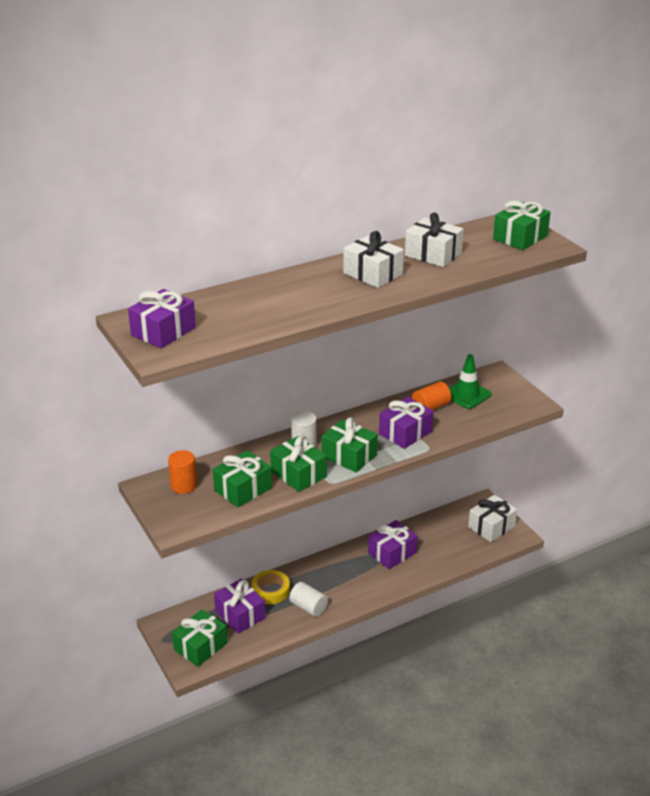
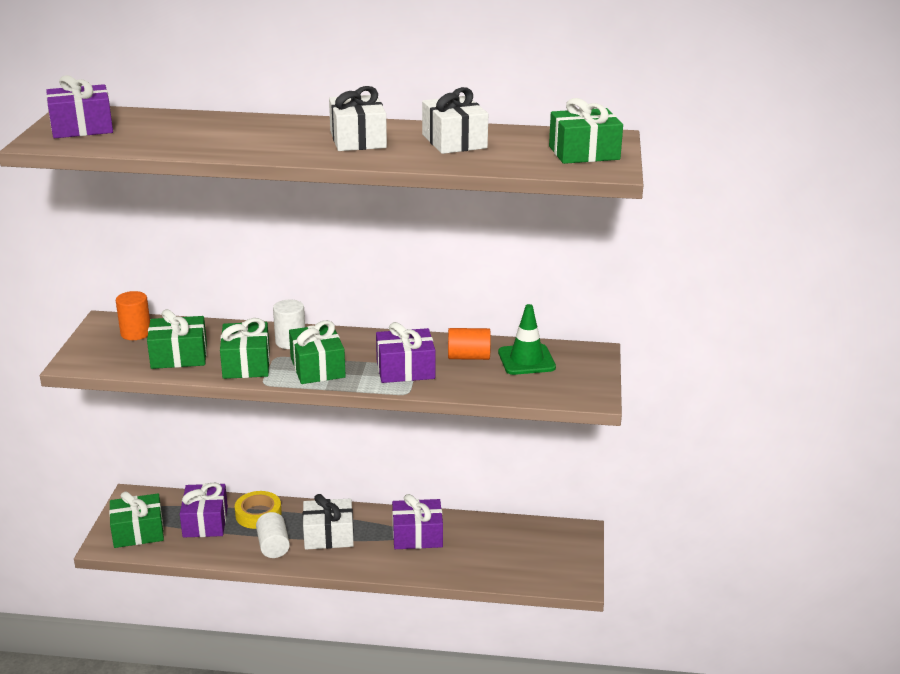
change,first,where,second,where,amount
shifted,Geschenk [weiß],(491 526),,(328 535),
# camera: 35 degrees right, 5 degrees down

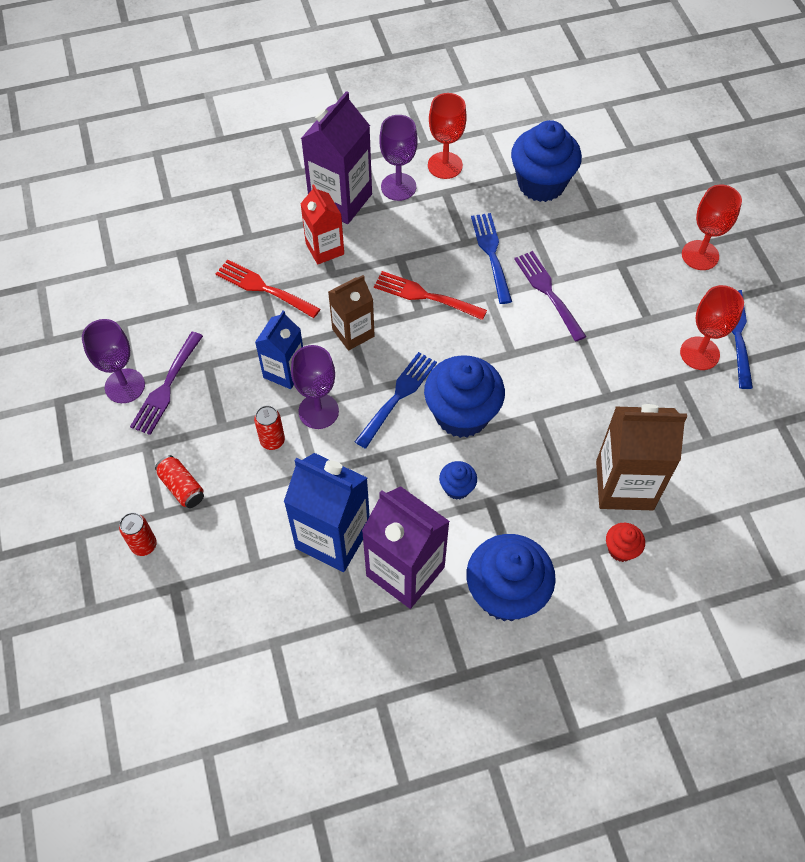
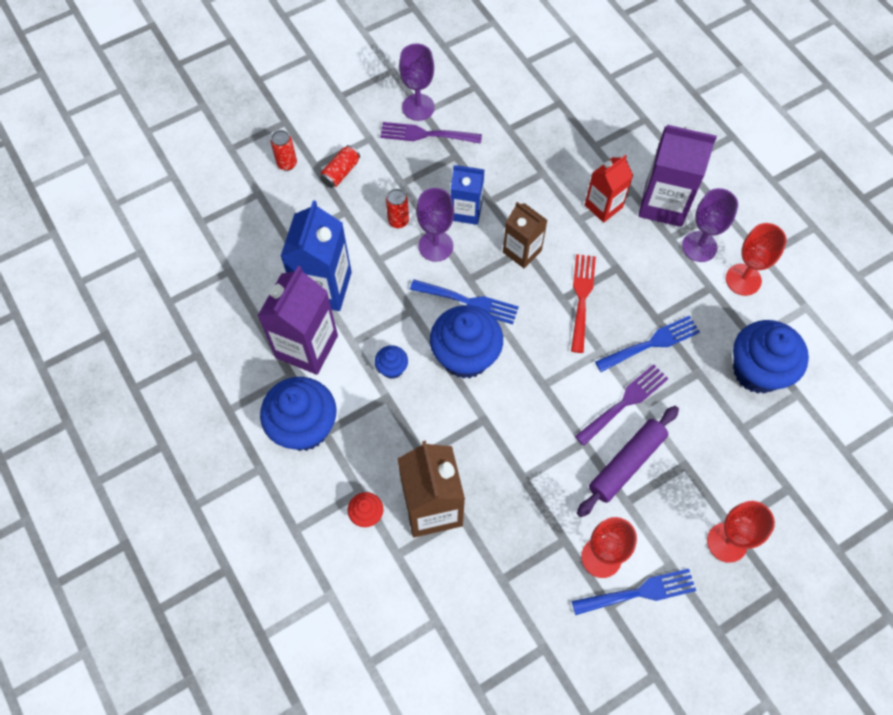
change,first,where,second,where,amount
gone,Gabel [rot],(264 288),,,
new,,,Nudelholz [lila],(626 464),
# camera: 75 degrees right, 5 degrees up

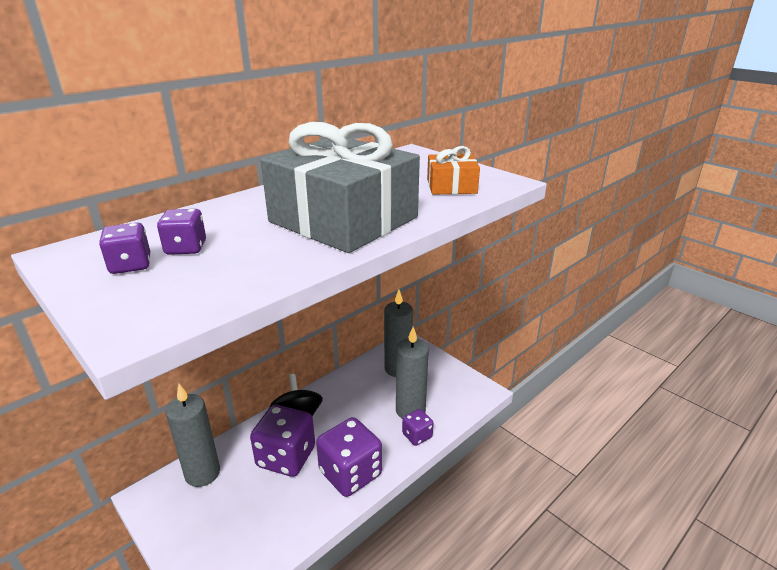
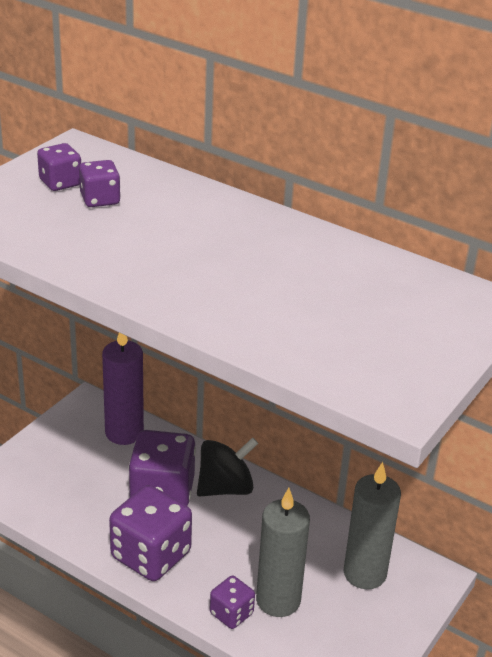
change,first,where,second,where,amount
gone,Geschenk [grau],(343 220),,,
gone,Geschenk [orange],(451 186),,,
repainted,Kerze [grau],(202 473),Kerze [lila],(124 433),
# camera: 75 degrees right, 5 degrees up

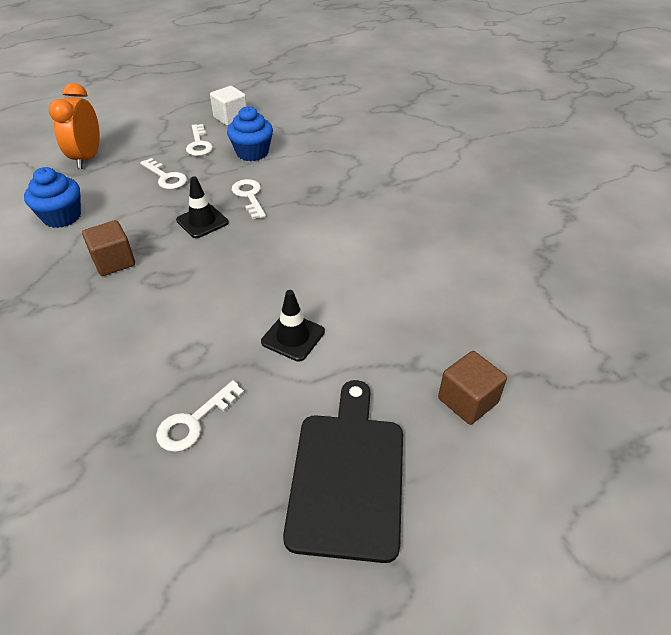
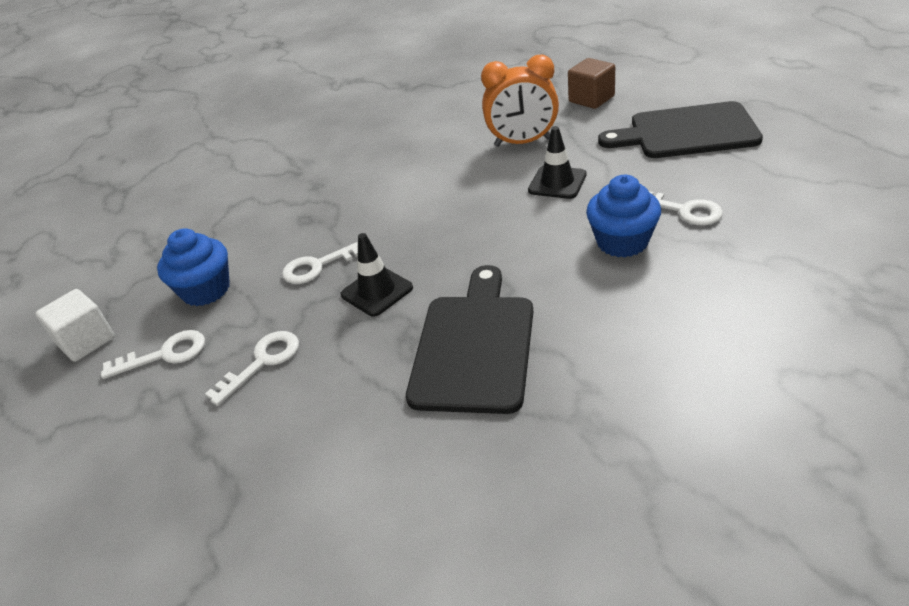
change,first,where,second,where,amount
shifted,Wecker [orange],(87 158),,(523 142),
shifted,Muffin [blau],(62 217),,(622 242),
swapped,Kubus [braun],(114 262),Schneidebrett [schwarz],(474 346),
# camera: 90 degrees left, 5 degrees down

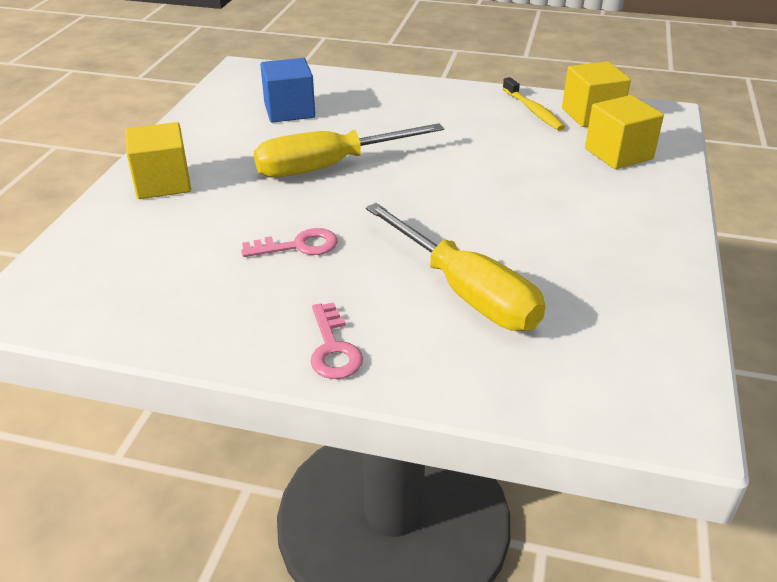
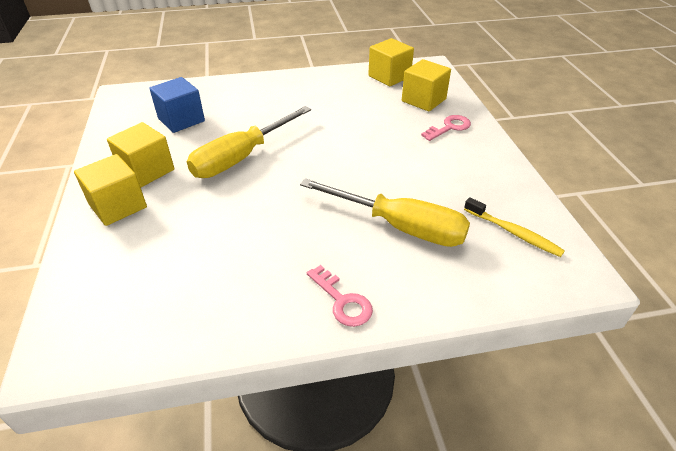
change,first,where,second,where,amount
shifted,Zahnbürste [gelb],(533 111),,(513 233),
shifted,Schlüssel [rosa],(298 246),,(449 127),
new,,,Kubus [gelb],(147 170),
# camera: 25 degrees left, 5 degrees up

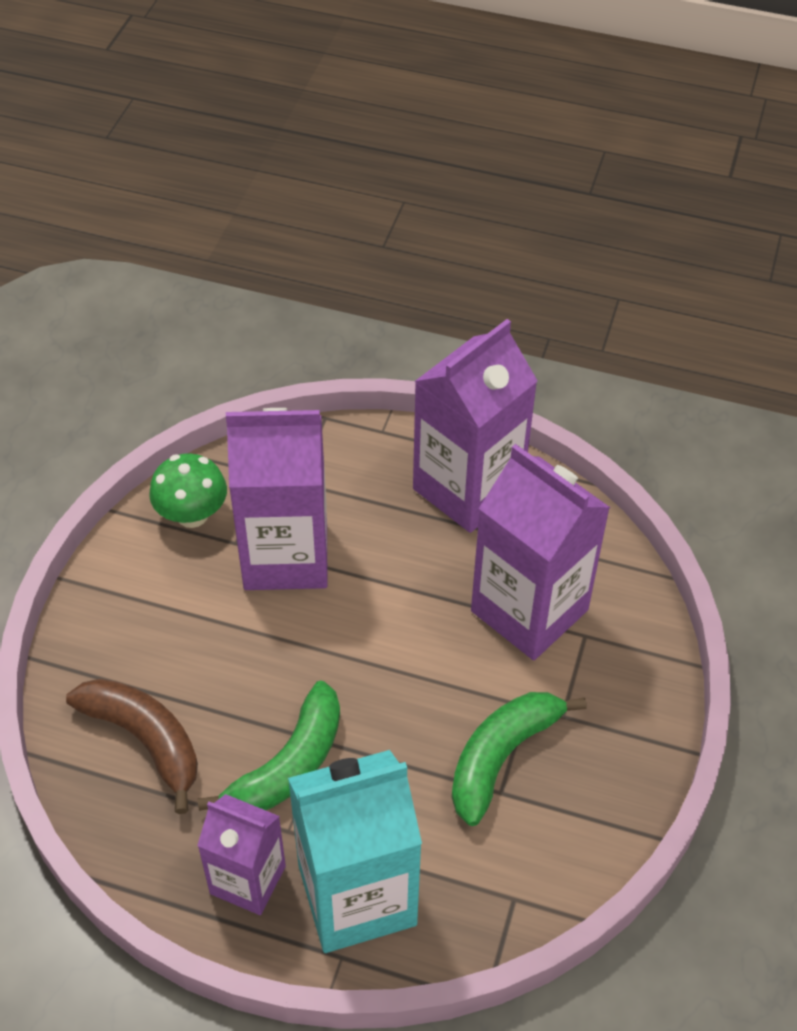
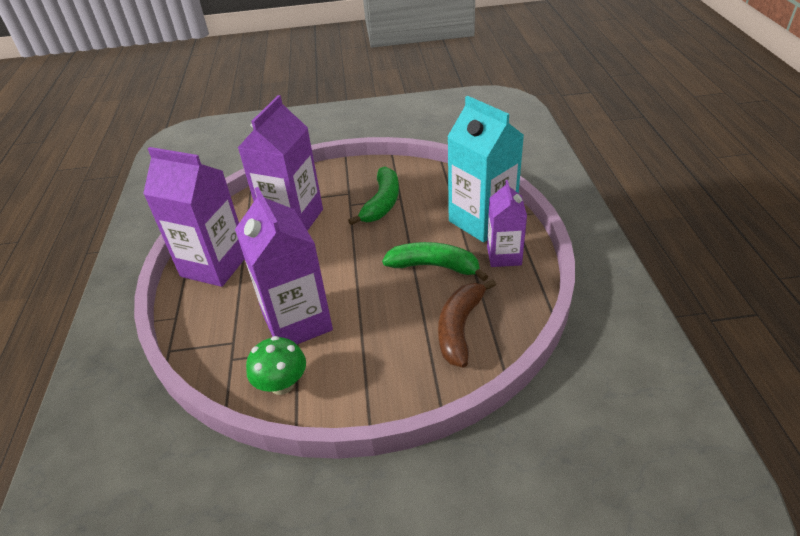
change,first,where,second,where,amount
rotated,Banane [grün],(501 756),,(382 203),90 degrees counterclockwise
# camera: 110 degrees left, 10 degrees down

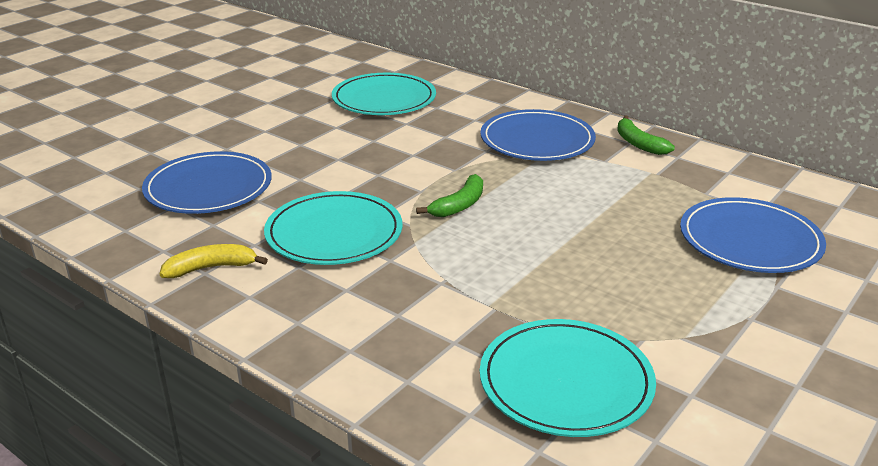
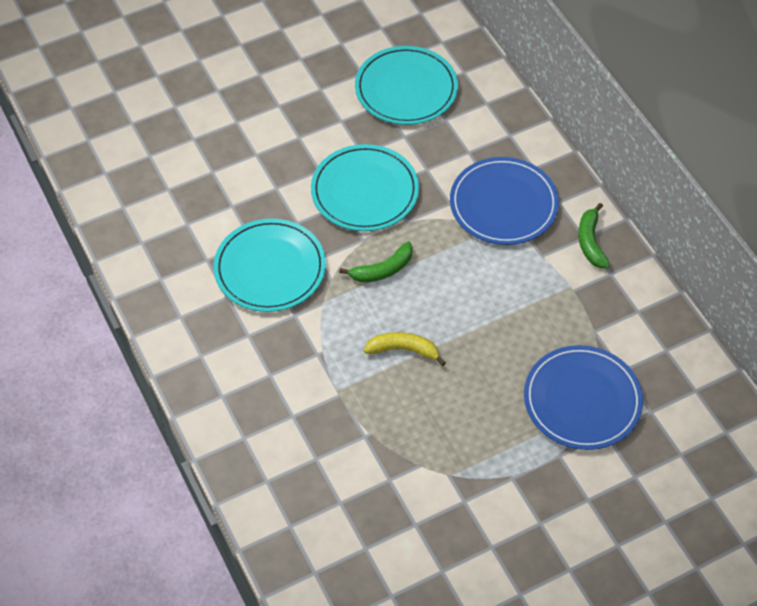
change,first,where,second,where,amount
gone,Teller [blau],(208 187),,,
shifted,Banane [gelb],(211 268),,(403 350),
shifted,Teller [türkis],(566 381),,(365 191),
# camera: 25 degrees right, 25 degrees up

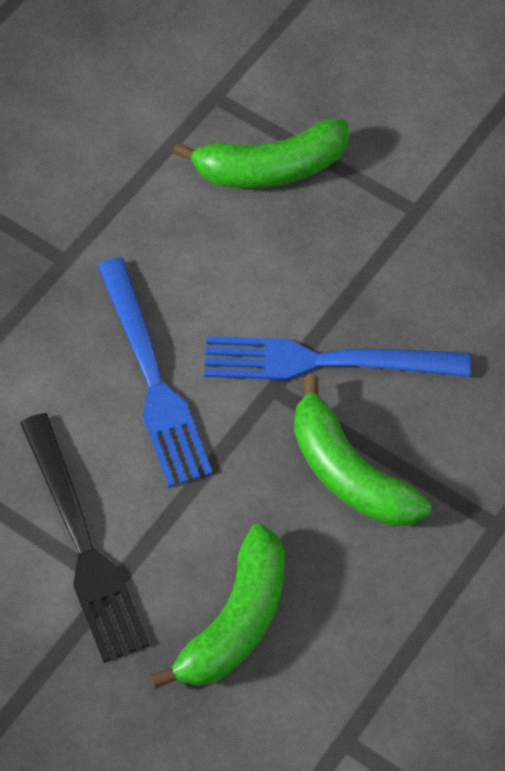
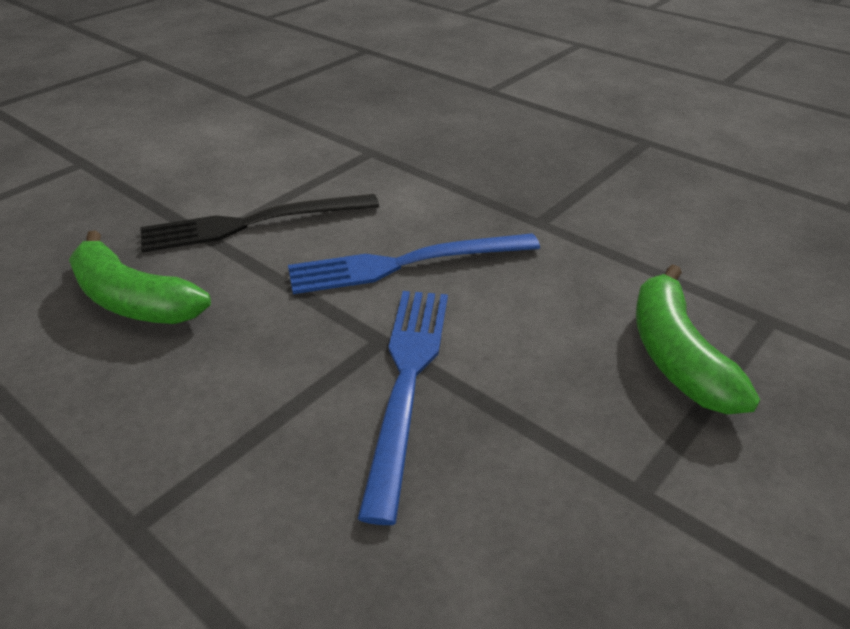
change,first,where,second,where,amount
gone,Banane [grün],(349 472),,,
# camera: 95 degrees right, 20 degrees down

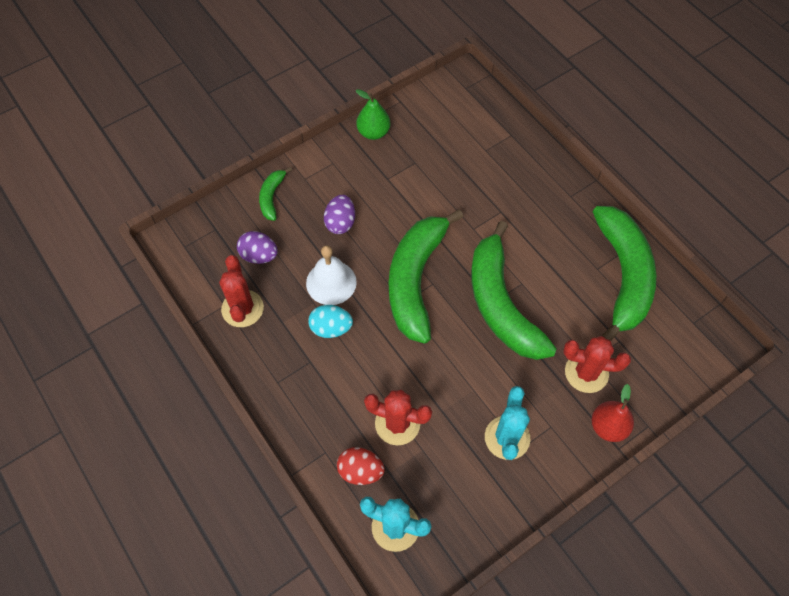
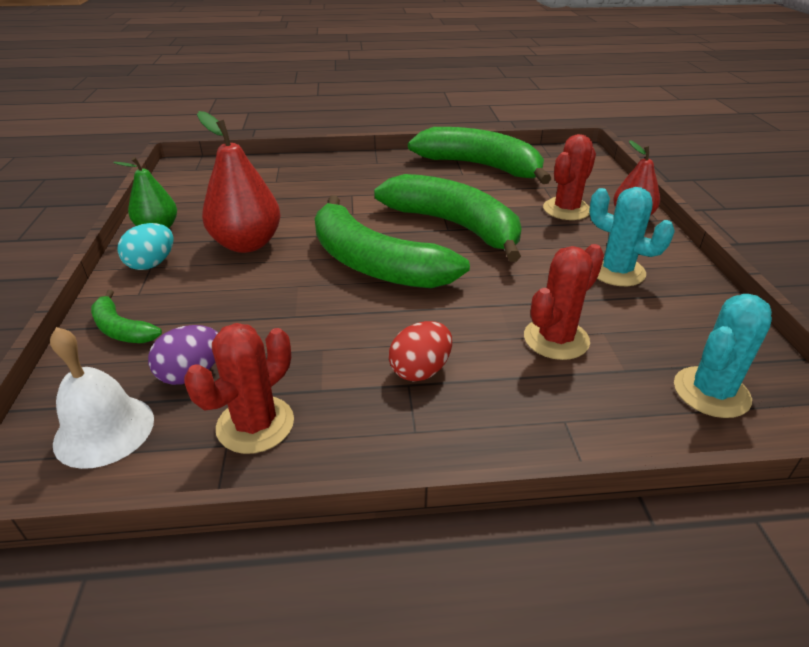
change,first,where,second,where,amount
gone,Ei [lila],(340 223),,,
rotated,Banane [grün],(501 304),,(454 226),150 degrees counterclockwise
shifted,Glocke [weiß],(331 282),,(104 430),
rotated,Kaktus [rot],(242 308),,(255 424),75 degrees counterclockwise
shifted,Ei [türkis],(331 328),,(152 264),
shifted,Ei [rot],(360 471),,(420 370),
new,,,Birne [rot],(247 244),
# camera: 60 degrees left, 25 degrees down

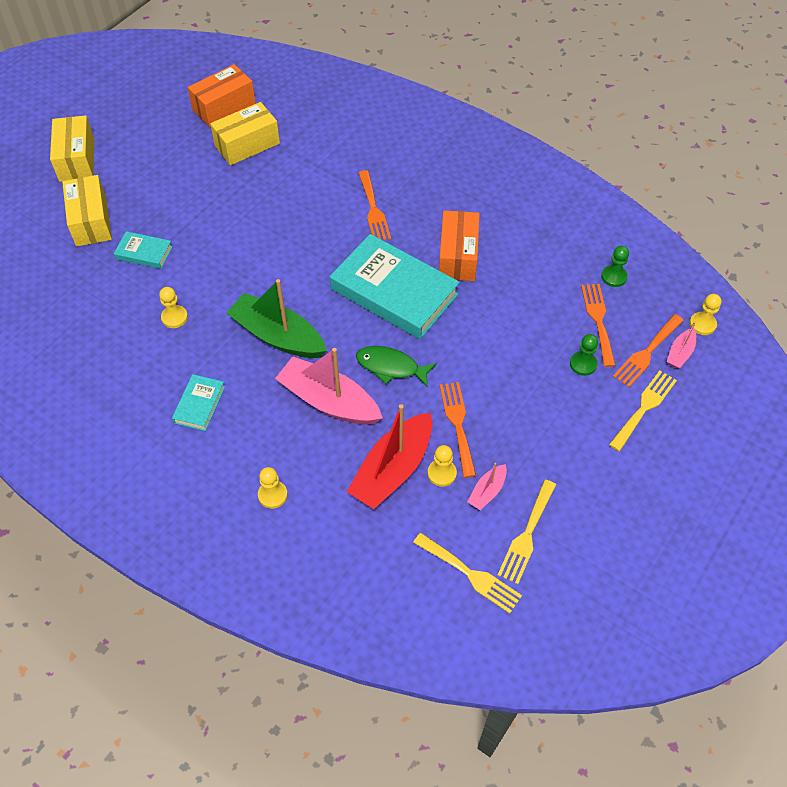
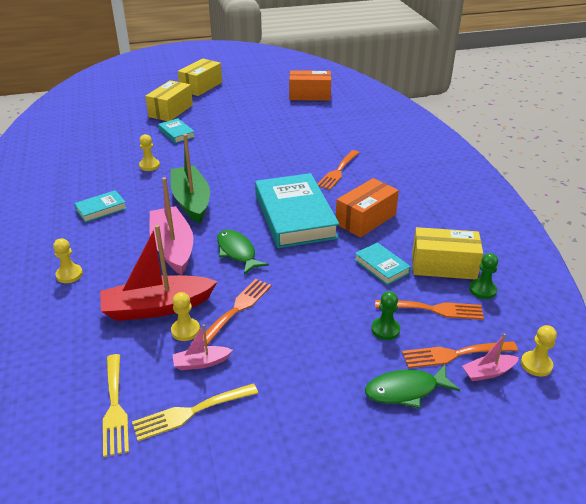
change,first,where,second,where,amount
shifted,Schachtel [gelb],(247 145),,(443 266),
rotated,Gabel [orange],(598 320),,(434 309),60 degrees clockwise
swapped,Gabel [gelb],(644 407),Fisch [grün],(405 390),
new,,,Buch [türkis],(381 266),
# camera: 40 degrees right, 20 degrees down

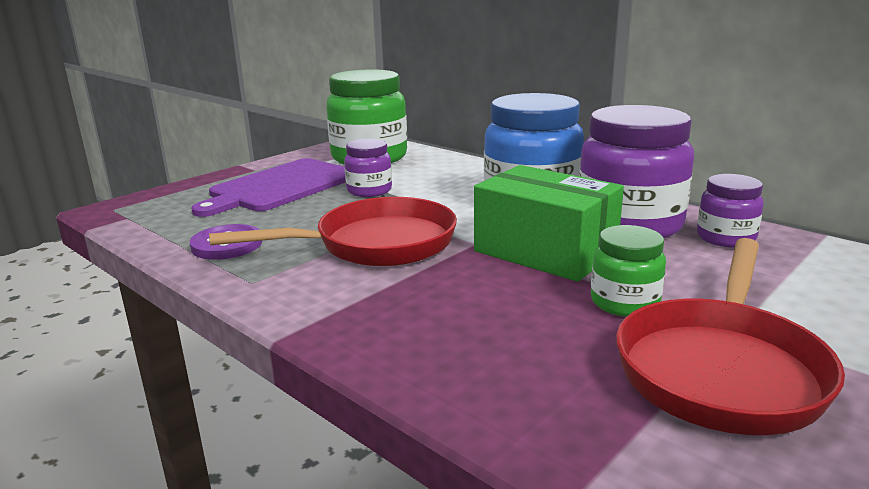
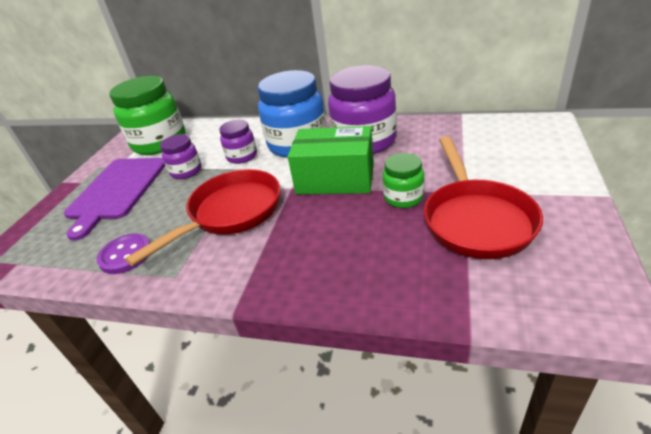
change,first,where,second,where,amount
shifted,Einmachglas [lila],(725 238),,(242 156),
# camera: 25 degrees left, 15 degrees up

